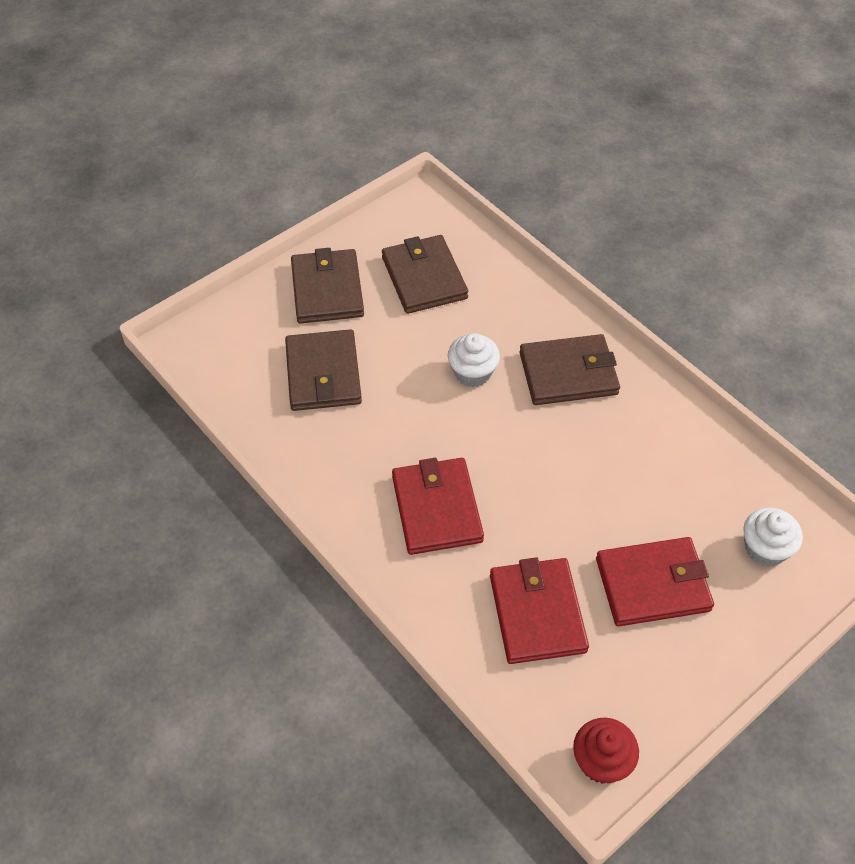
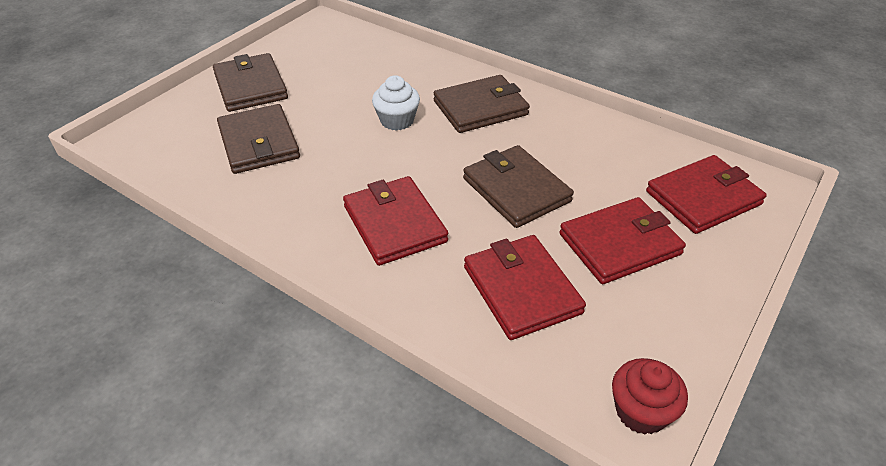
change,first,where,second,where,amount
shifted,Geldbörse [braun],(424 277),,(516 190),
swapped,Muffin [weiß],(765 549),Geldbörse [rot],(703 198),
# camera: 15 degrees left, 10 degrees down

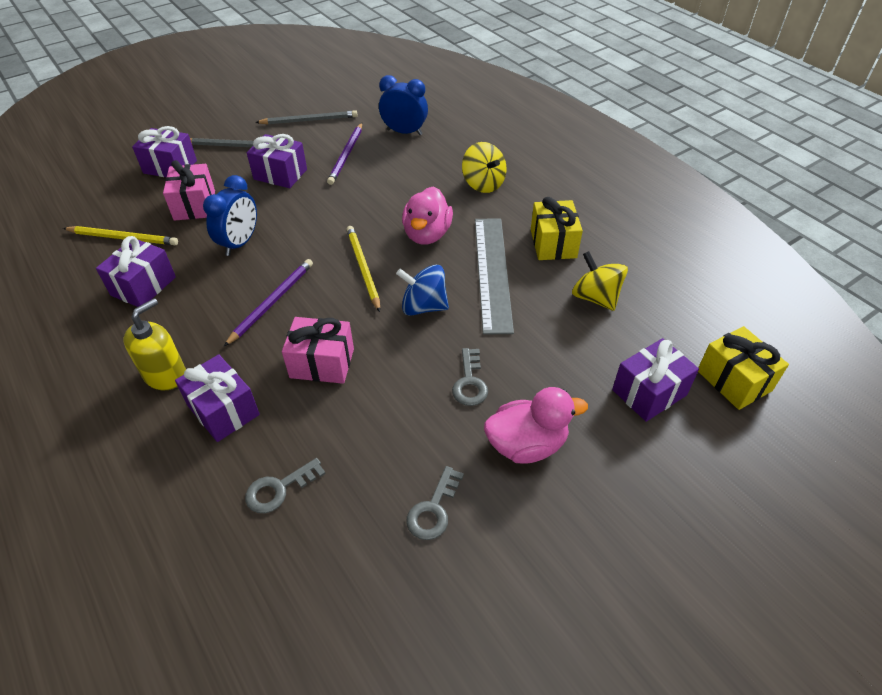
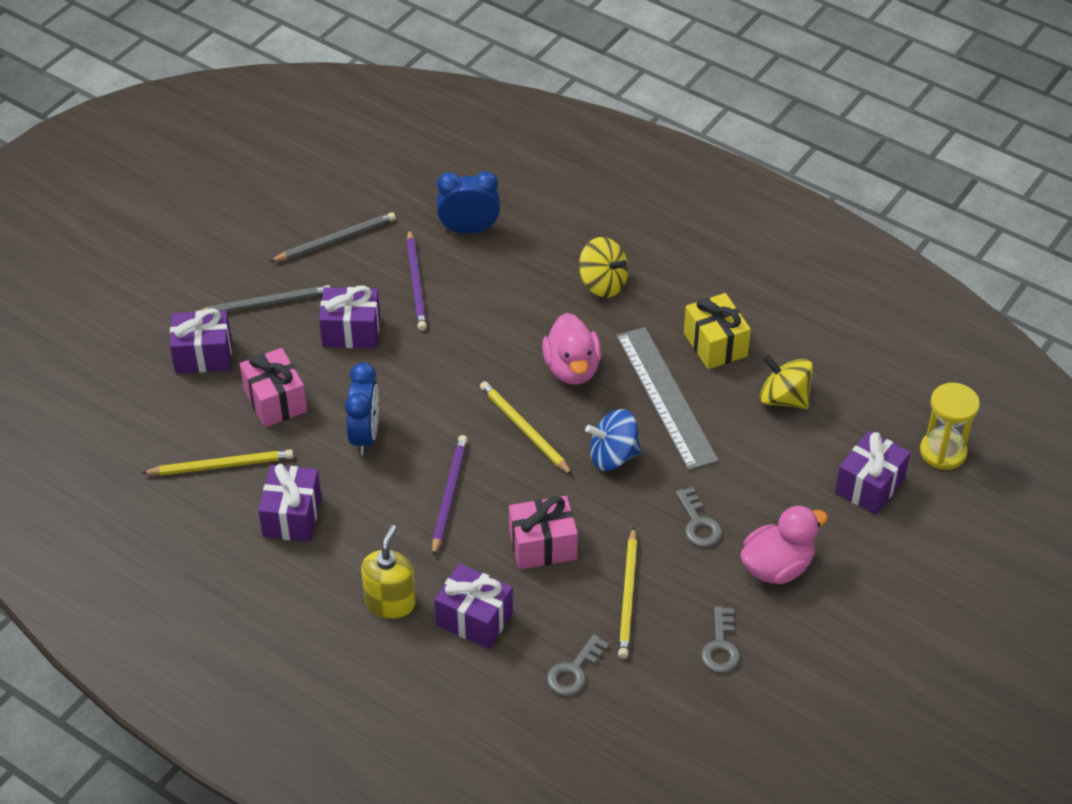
change,first,where,second,where,amount
swapped,Geschenk [gelb],(734 380),Sanduhr [gelb],(943 452),
new,,,Bleistift [gelb],(628 596),
# camera: 20 degrees left, 0 degrees up

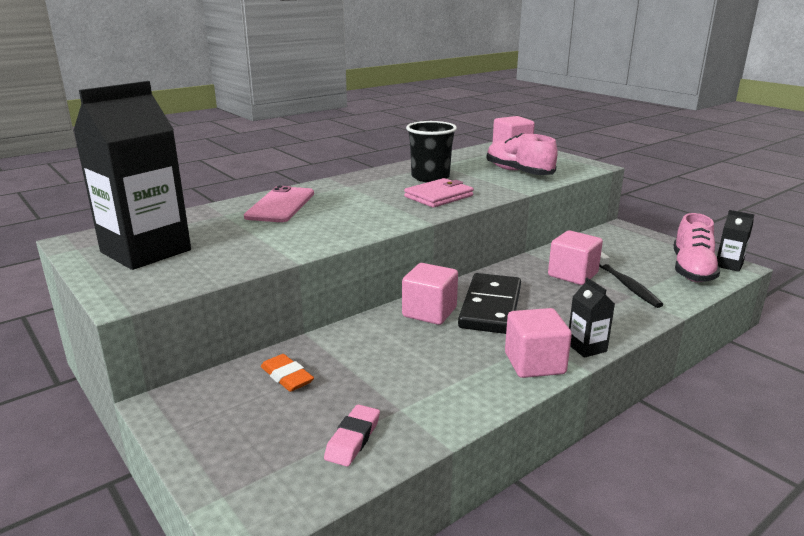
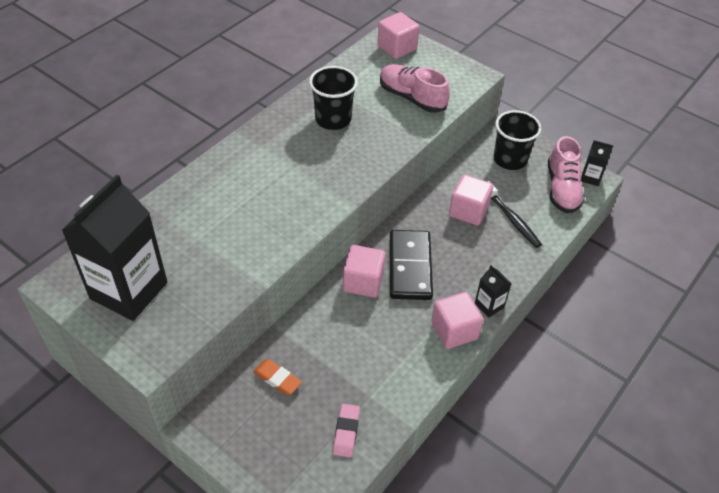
change,first,where,second,where,amount
gone,Geldbörse [rosa],(439 196),,,
gone,Handy [rosa],(280 205),,,
new,,,Becher [schwarz],(510 159),
# camera: 15 degrees left, 25 degrees up

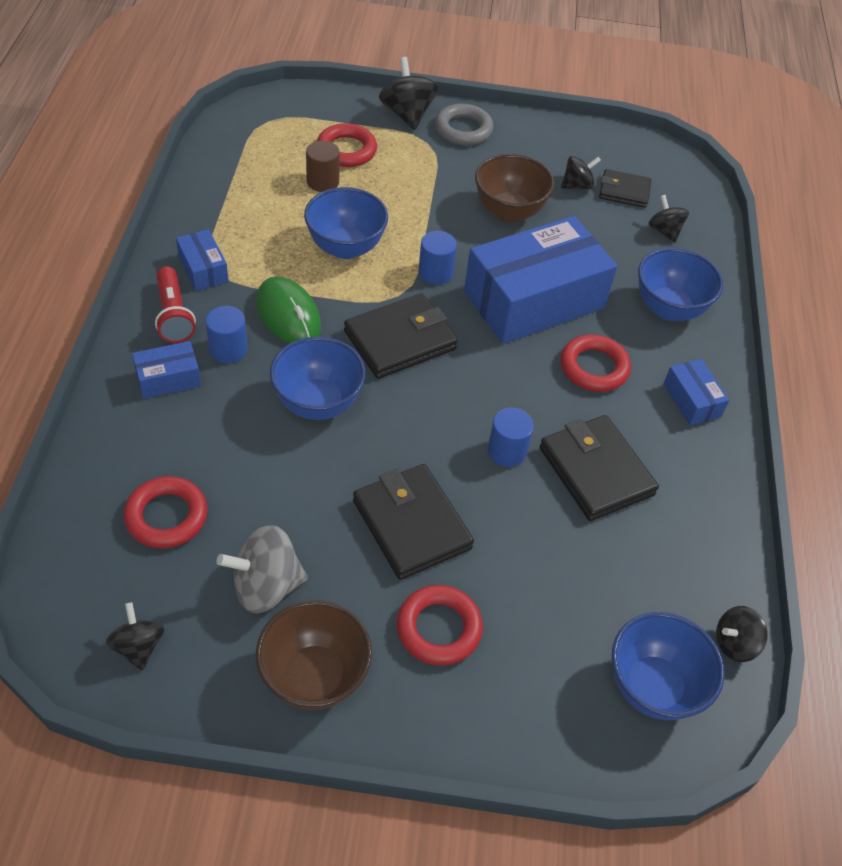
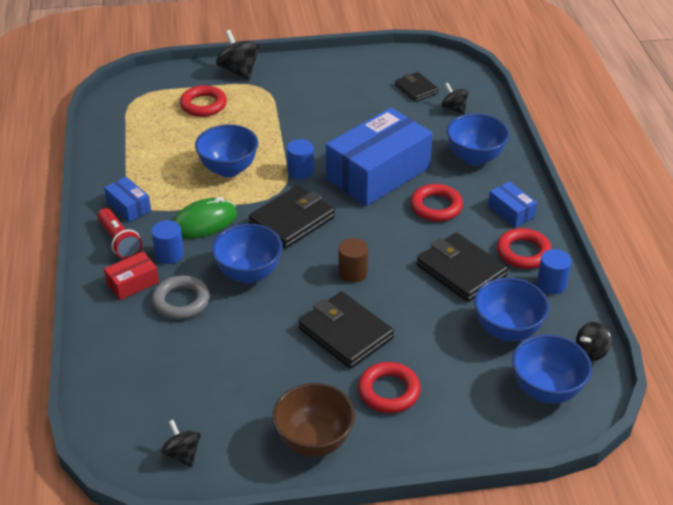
change,first,where,second,where,amount
shifted,Ring [grau],(463 129),,(181 301),
shifted,Vollzylinder [braun],(322 182),,(353 272),
gone,Schüssel [braun],(509 212),,,
gone,Kreisel [schwarz],(577 185),,,
rotated,Geldbörse [schwarz],(624 191),,(416 89),60 degrees clockwise
rotated,Computermaus [grün],(288 315),,(204 222),75 degrees counterclockwise
repainted,Schachtel [blau],(168 378),Schachtel [rot],(133 283),
shifted,Vollzylinder [blau],(507 451),,(551 284),
shifted,Ring [rot],(166 516),,(523 252),
gone,Kreisel [grau],(266 586),,,
new,,,Schüssel [blau],(507 330),
# camera: 10 degrees left, 10 degrees down

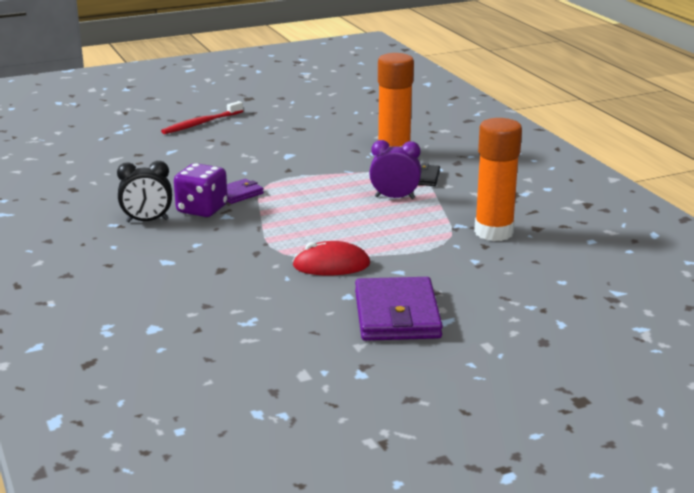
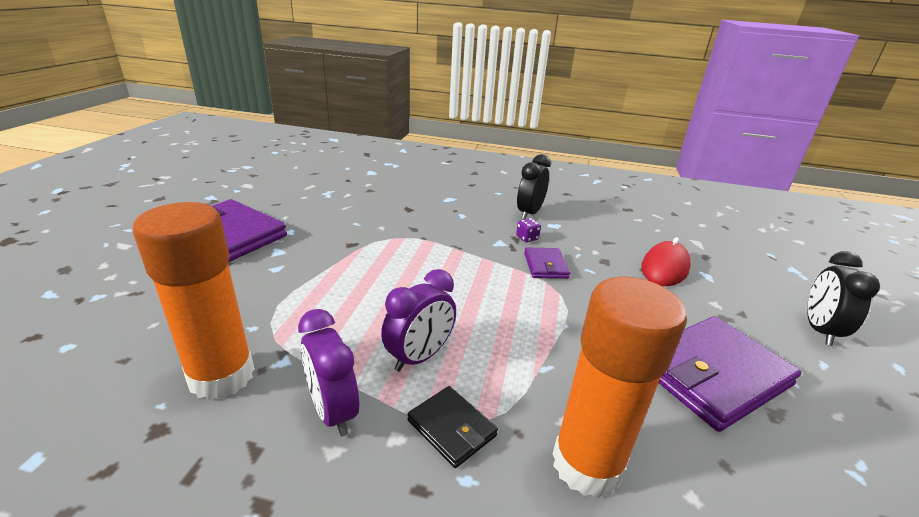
change,first,where,second,where,amount
swapped,Zahnbürste [rot],(201 123),Wecker [schwarz],(819 330),
scaled,Spielwürfel [lila],(202 209),,(527 238),x0.43
shifted,Computermaus [rot],(331 265),,(664 268),
new,,,Wecker [lila],(333 411),
new,,,Geldbörse [lila],(712 375),
# camera: 125 degrees right, 5 degrees up

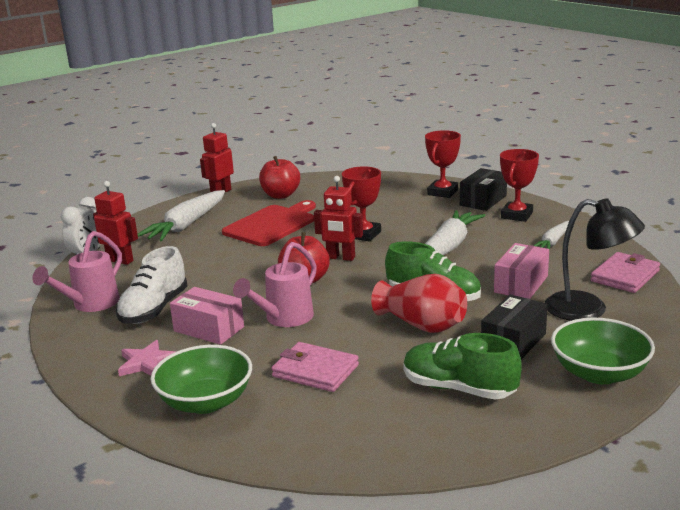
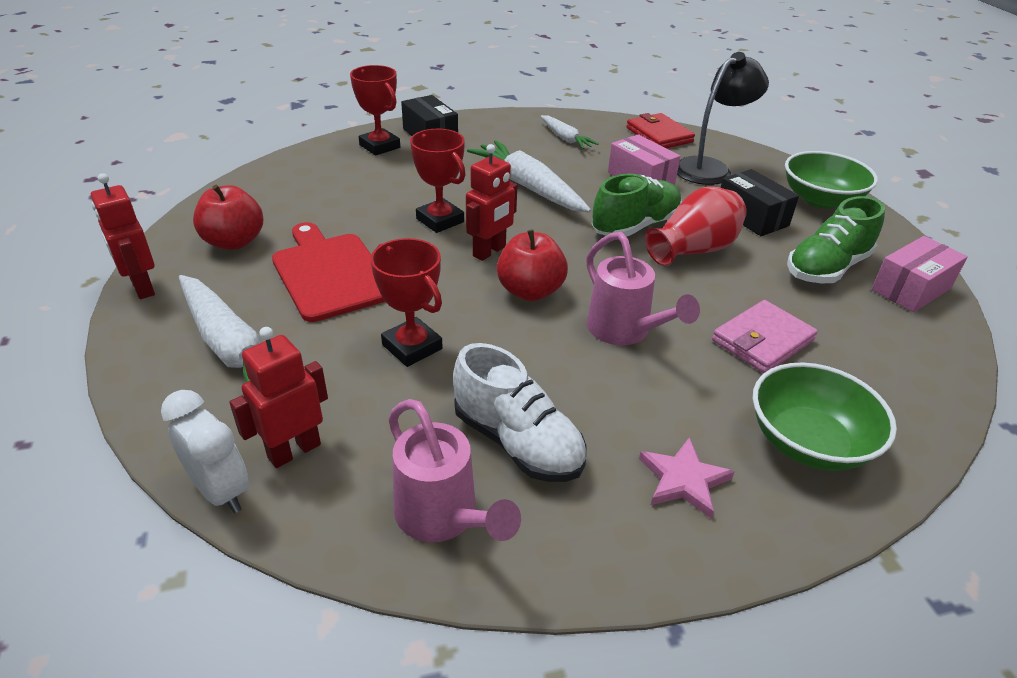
change,first,where,second,where,amount
shifted,Pokal [rot],(517 215),,(412 347),
repainted,Geldbörse [rosa],(625 276),Geldbörse [rot],(659 135),
shifted,Schachtel [rosa],(209 329),,(911 289),
# camera: 70 degrees left, 15 degrees up

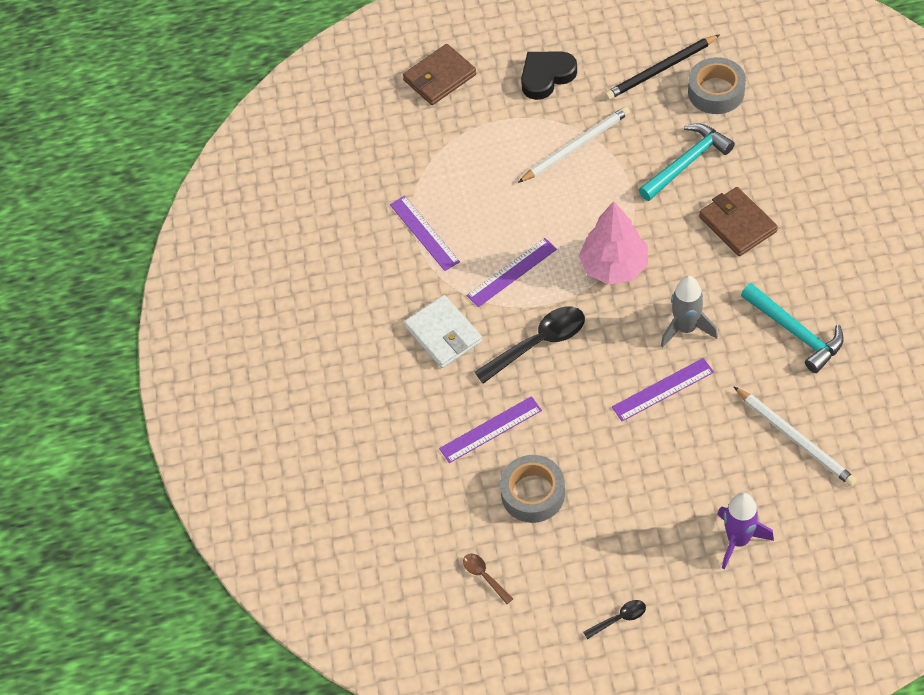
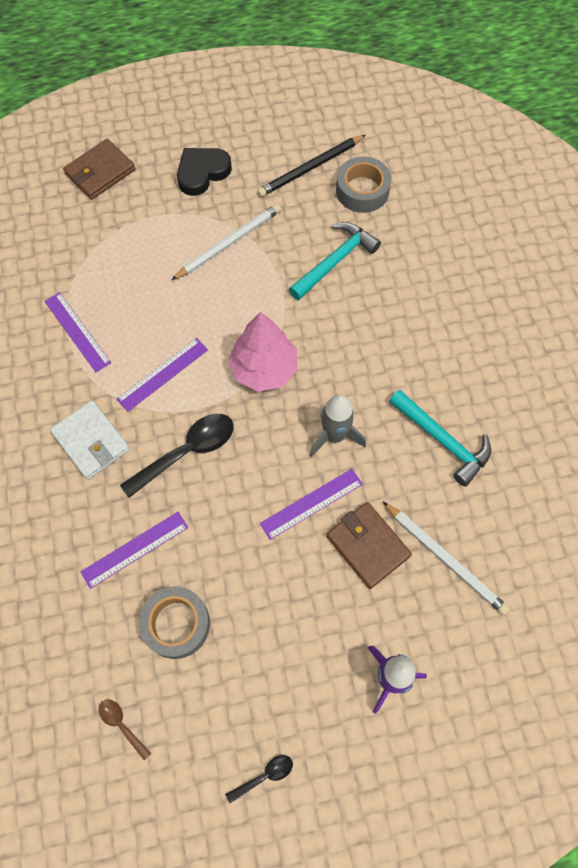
change,first,where,second,where,amount
shifted,Geldbörse [braun],(737 224),,(367 546),
# camera: 10 degrees left, 10 degrees up

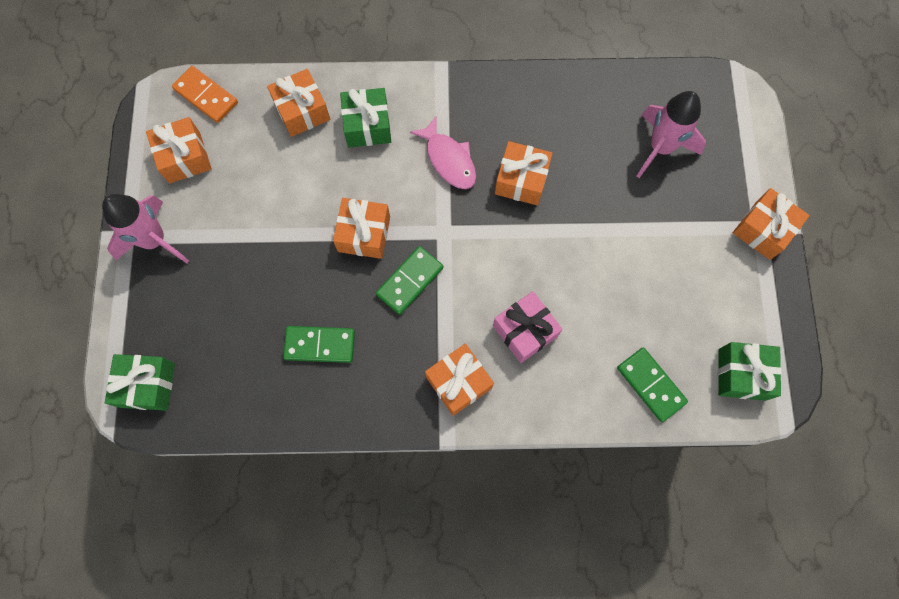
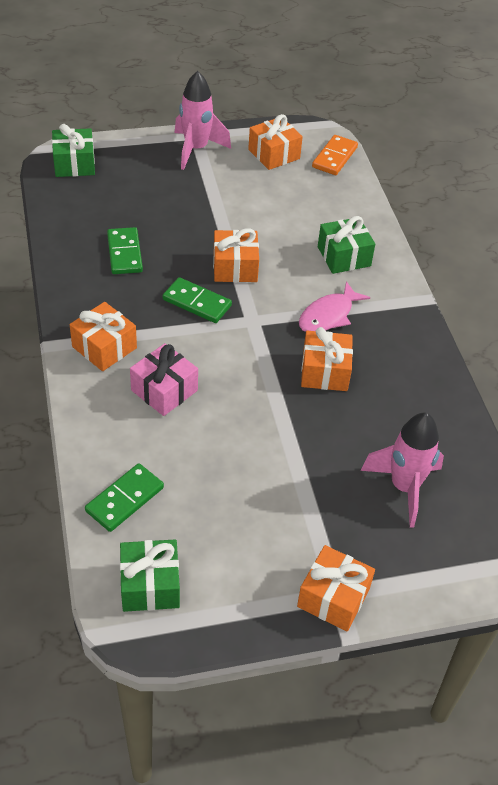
change,first,where,second,where,amount
gone,Geschenk [orange],(302 111),,,
# camera: 75 degrees right, 25 degrees down

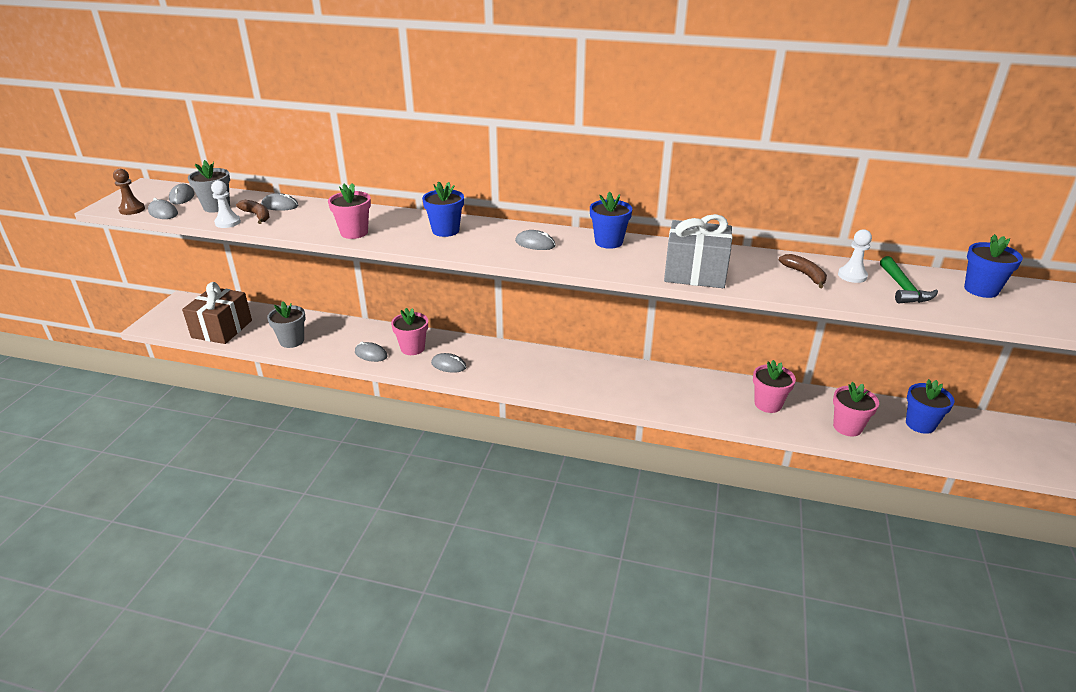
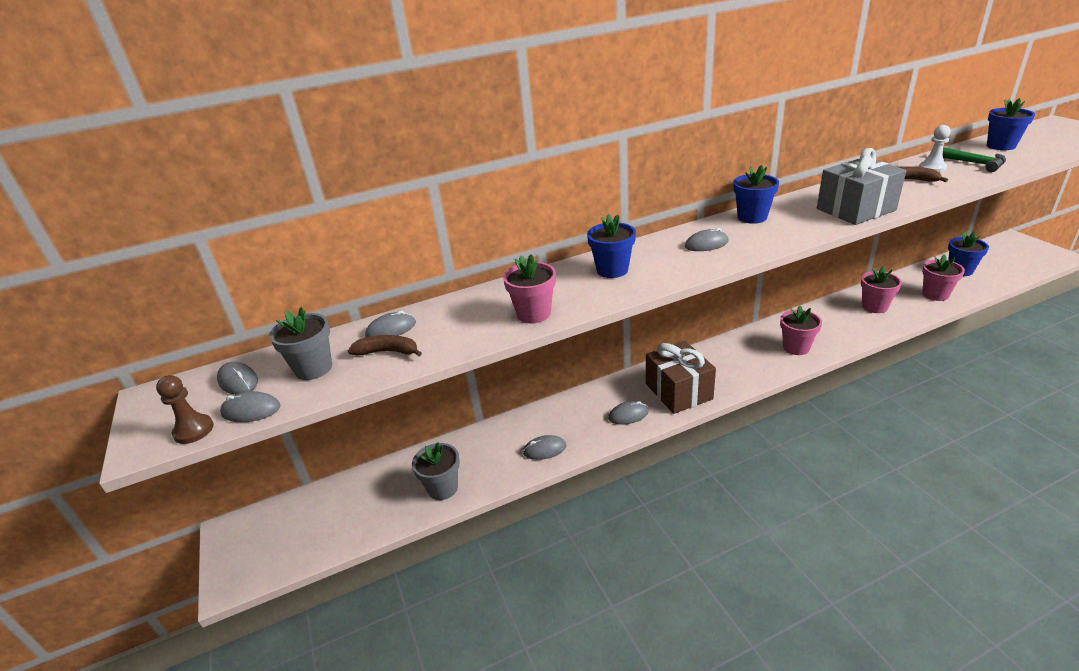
change,first,where,second,where,amount
gone,Bauer [weiß],(228 222),,,
shifted,Geschenk [braun],(222 329),,(678 391),
shifted,Blumentopf [rosa],(412 348),,(796 347),
# camera: 35 degrees left, 0 degrees up

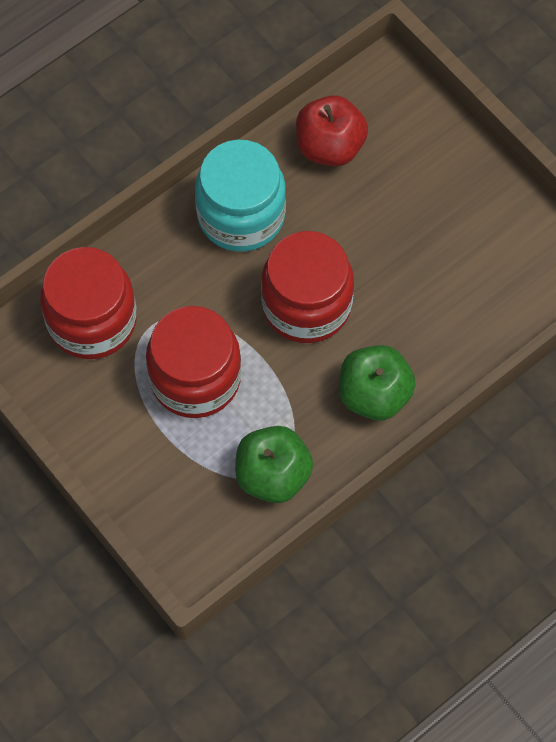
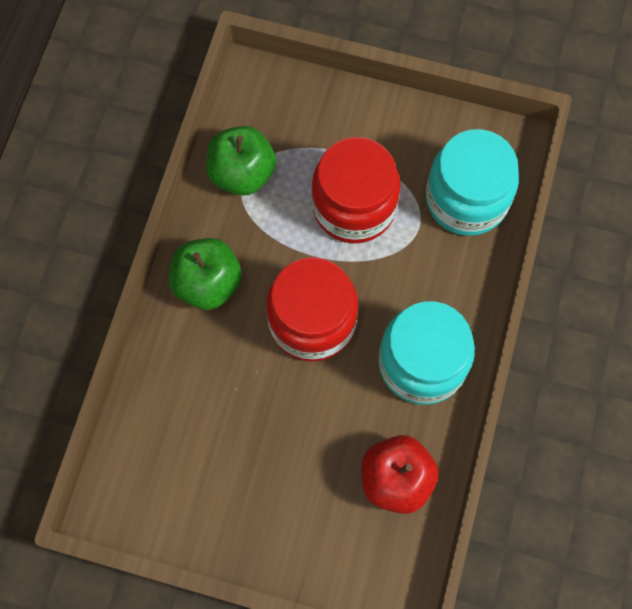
change,first,where,second,where,amount
repainted,Einmachglas [rot],(92 320),Einmachglas [türkis],(466 199),
# camera: 145 degrees right, 5 degrees up

